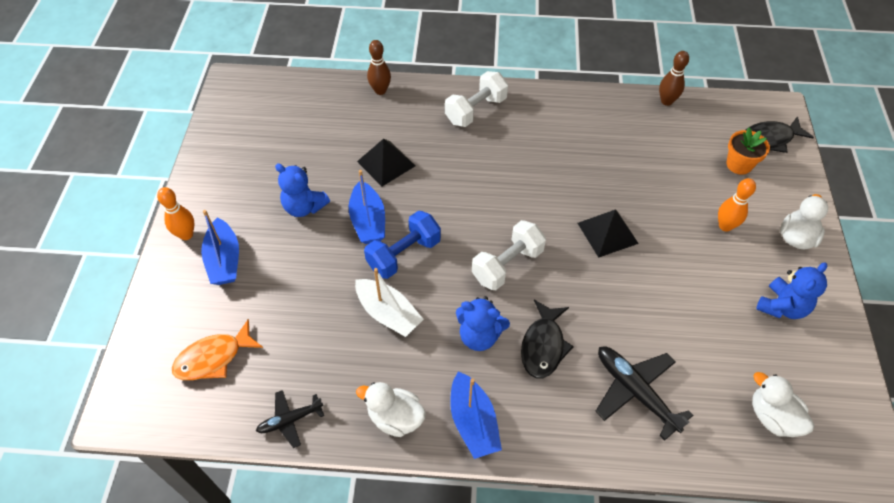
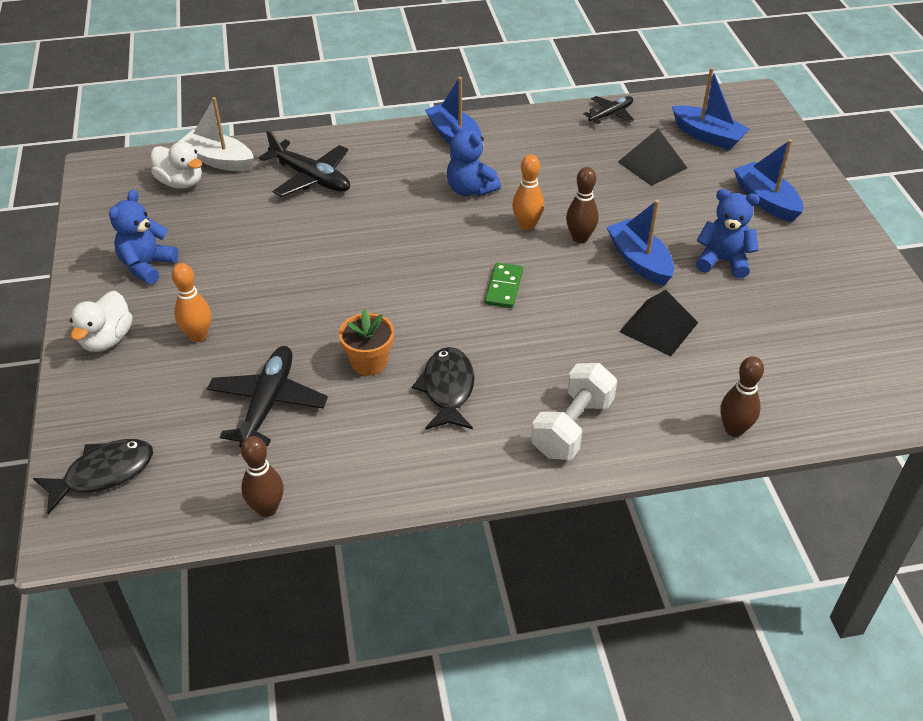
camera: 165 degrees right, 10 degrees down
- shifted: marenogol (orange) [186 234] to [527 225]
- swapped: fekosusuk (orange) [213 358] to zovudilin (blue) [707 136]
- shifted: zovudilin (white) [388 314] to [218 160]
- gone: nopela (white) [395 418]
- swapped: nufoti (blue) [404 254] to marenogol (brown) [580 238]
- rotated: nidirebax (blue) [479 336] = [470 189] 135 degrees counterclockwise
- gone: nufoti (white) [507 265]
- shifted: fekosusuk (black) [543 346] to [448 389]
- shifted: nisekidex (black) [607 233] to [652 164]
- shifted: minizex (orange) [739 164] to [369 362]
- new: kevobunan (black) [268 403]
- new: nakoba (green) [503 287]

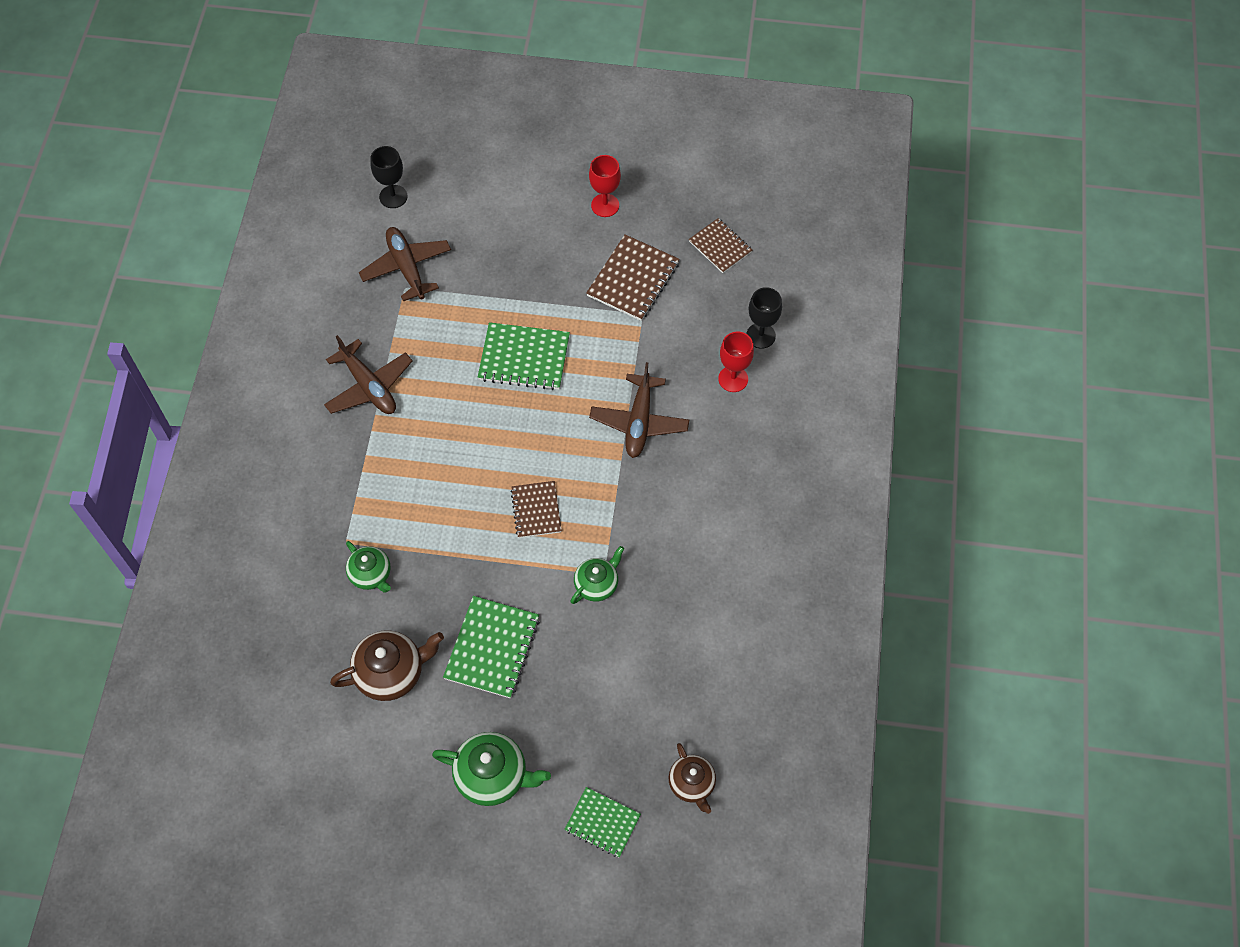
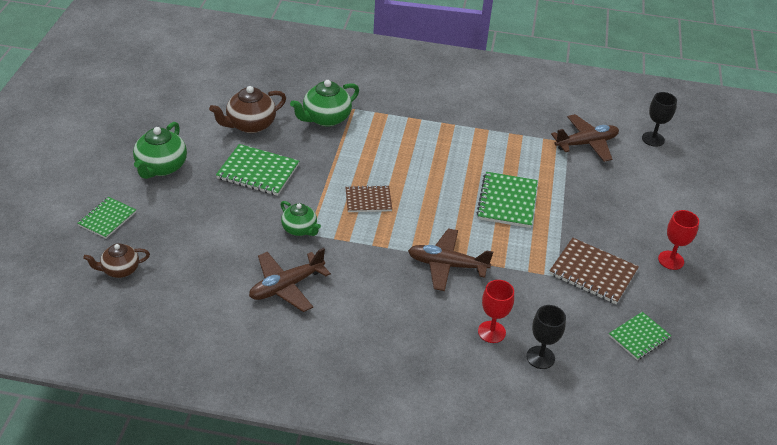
camera: 90 degrees right, 20 degrees down
- shifted: kevobunan (brown) [369 386] to [286 286]
- rotated: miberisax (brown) [391 672] = [250 125] 75 degrees clockwise
- scaled: miberisax (green) [371 574] = [325 118] x1.55
- repainted: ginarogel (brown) [720 247] to ginarogel (green) [639 337]

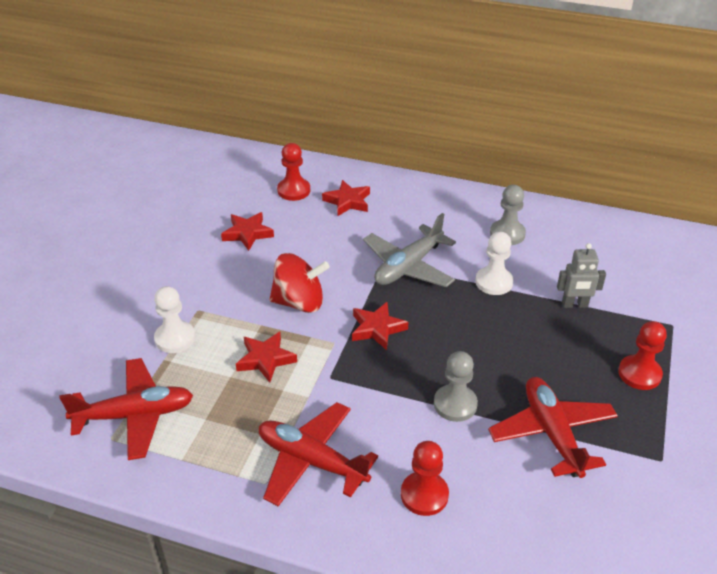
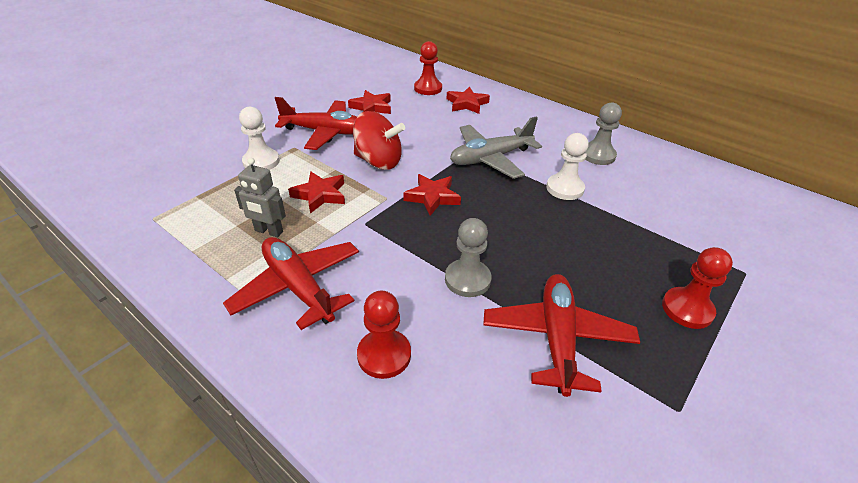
camera: 20 degrees right, 0 degrees up
- shifted: kevobunan (red) [134 415] to [325 132]
- shifted: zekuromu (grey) [574 305] to [268 231]

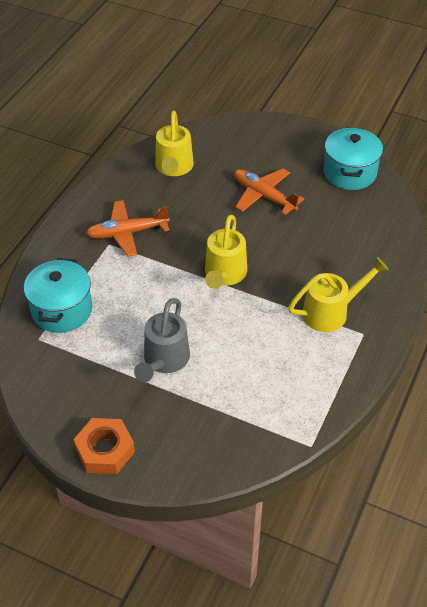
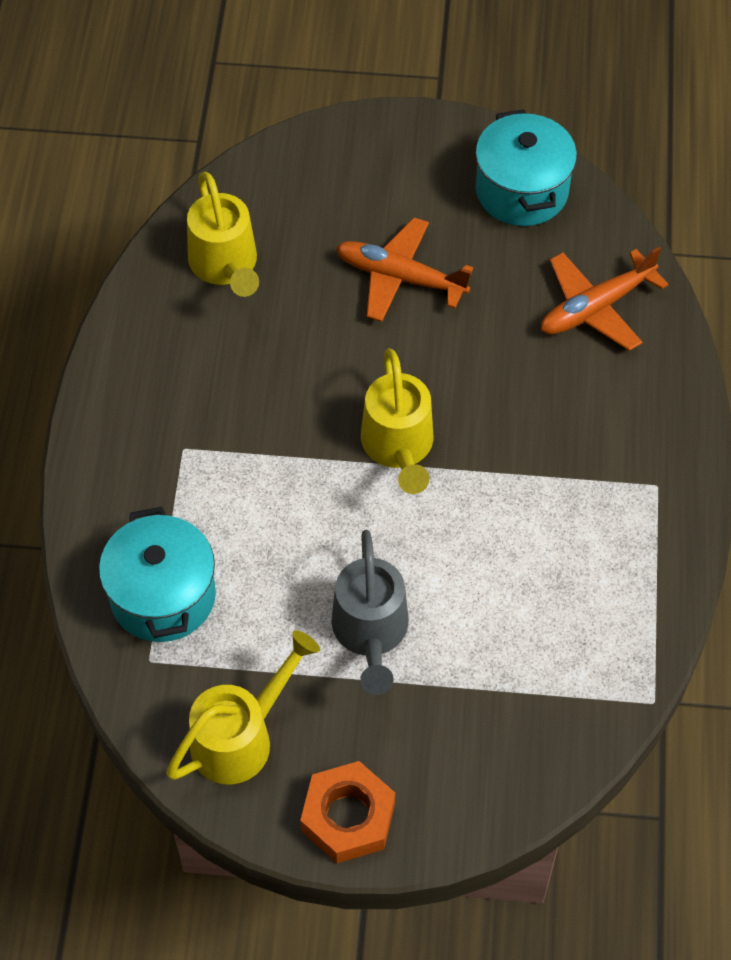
camera: 20 degrees left, 10 degrees up
- shifted: kevobunan (orange) [127 233] to [596 307]
- shifted: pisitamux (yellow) [331 312] to [241 737]

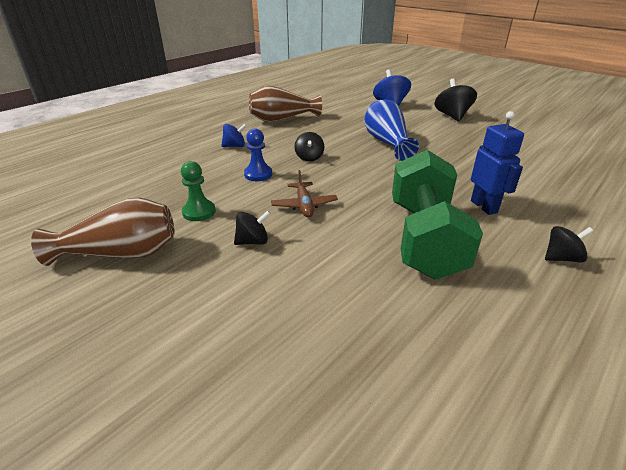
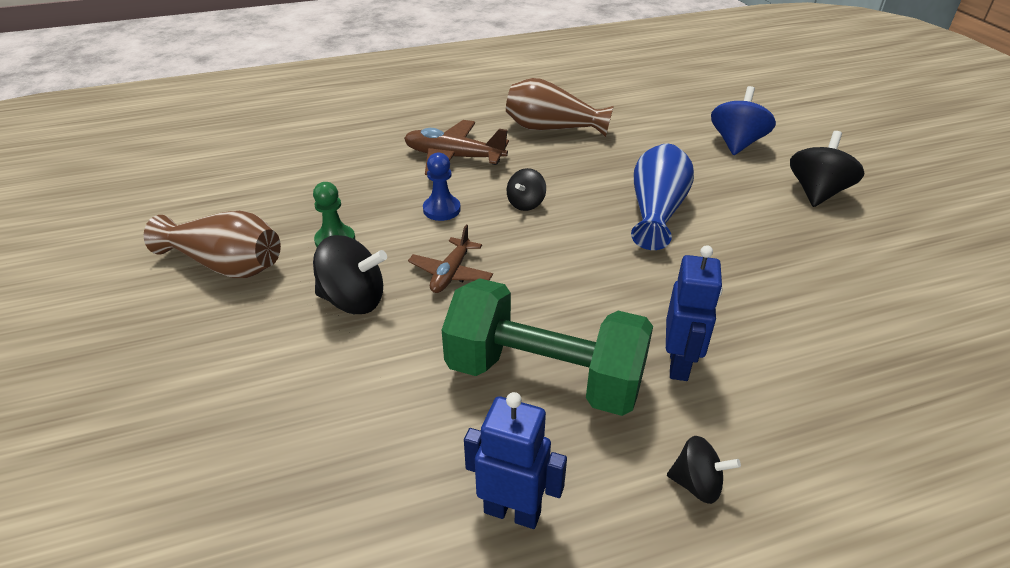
camera: 30 degrees right, 5 degrees up
- swapped: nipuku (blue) [235 146] to kevobunan (brown) [454 157]
- scaled: nipuku (black) [253 241] = [353 300] x1.67
- rotated: nufoti (green) [424 238] = [544 377] 75 degrees clockwise
- new: zekuromu (blue) [512 511]

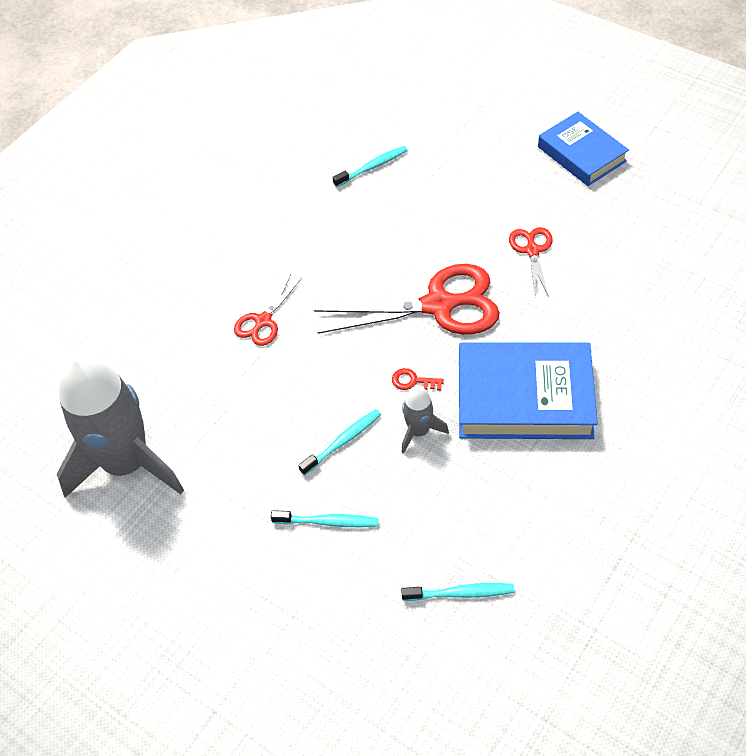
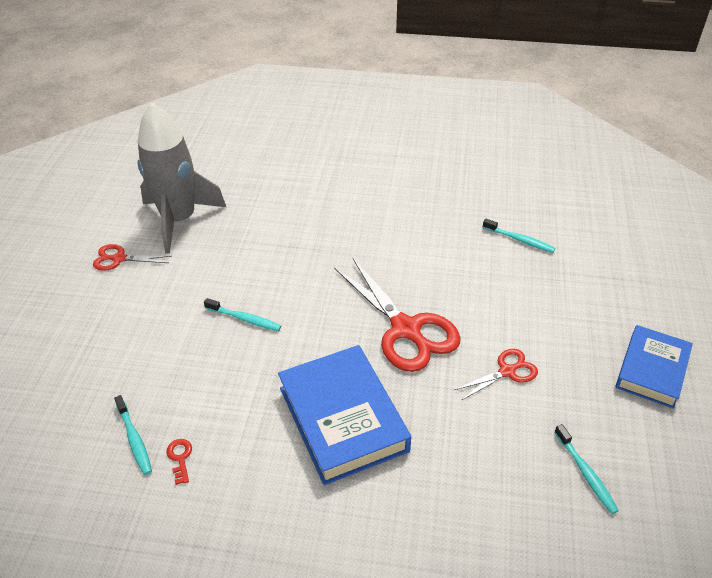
camera: 60 degrees right, 10 degrees down
- shifted: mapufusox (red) [263 321] to [119 259]
- shifted: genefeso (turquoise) [328 522] to [586 473]
- shifted: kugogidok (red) [413 381] to [180 458]
- gone: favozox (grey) [419 431]

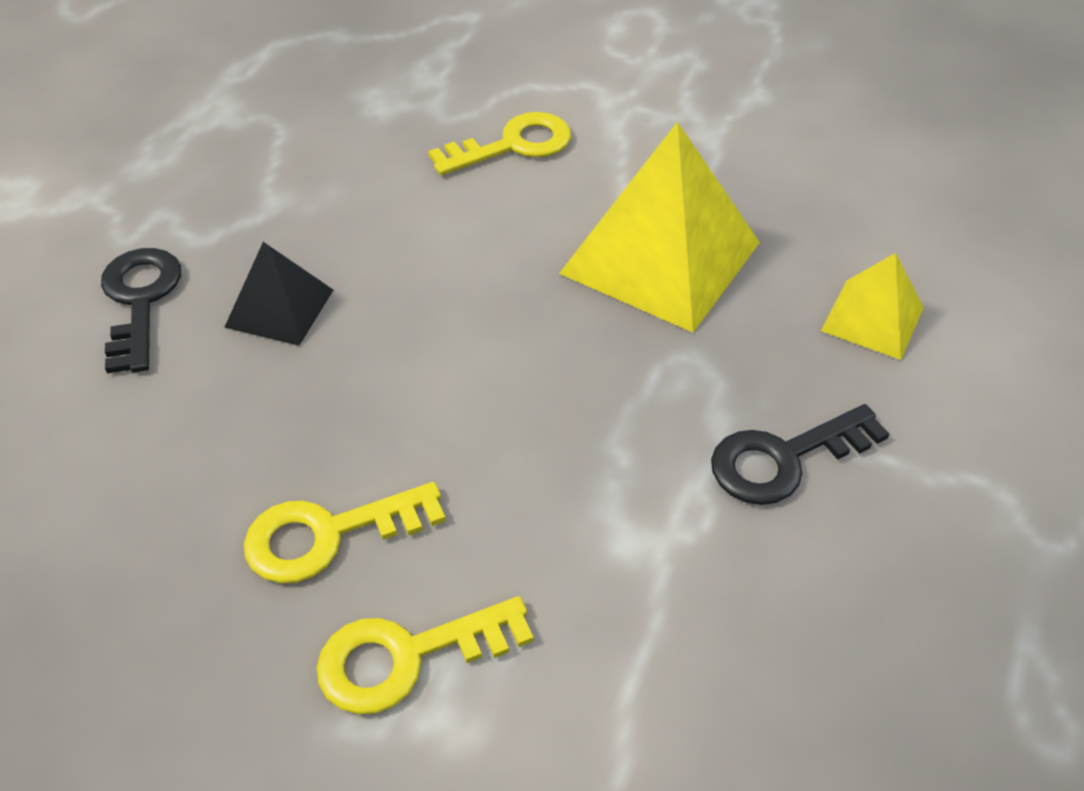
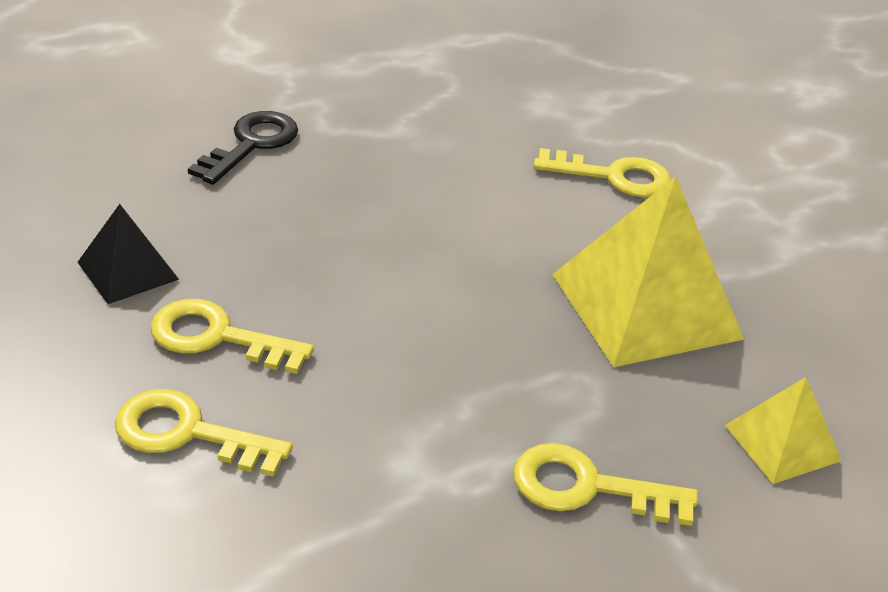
camera: 35 degrees right, 10 degrees down
- shifted: nisekidex (black) [279 308] to [127 270]
- repainted: kugogidok (black) [784 459] to kugogidok (yellow) [588 487]

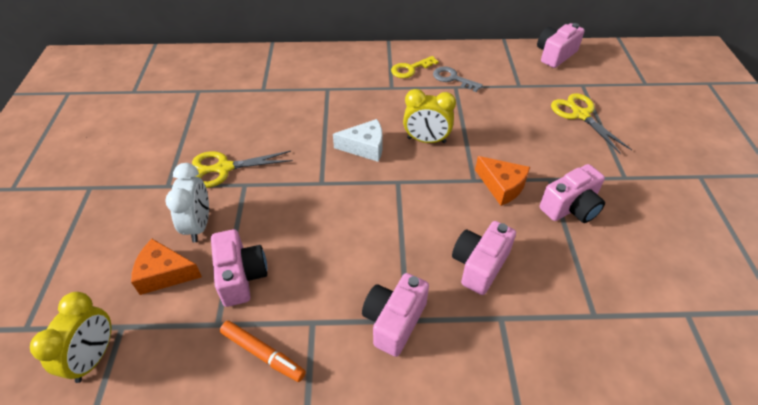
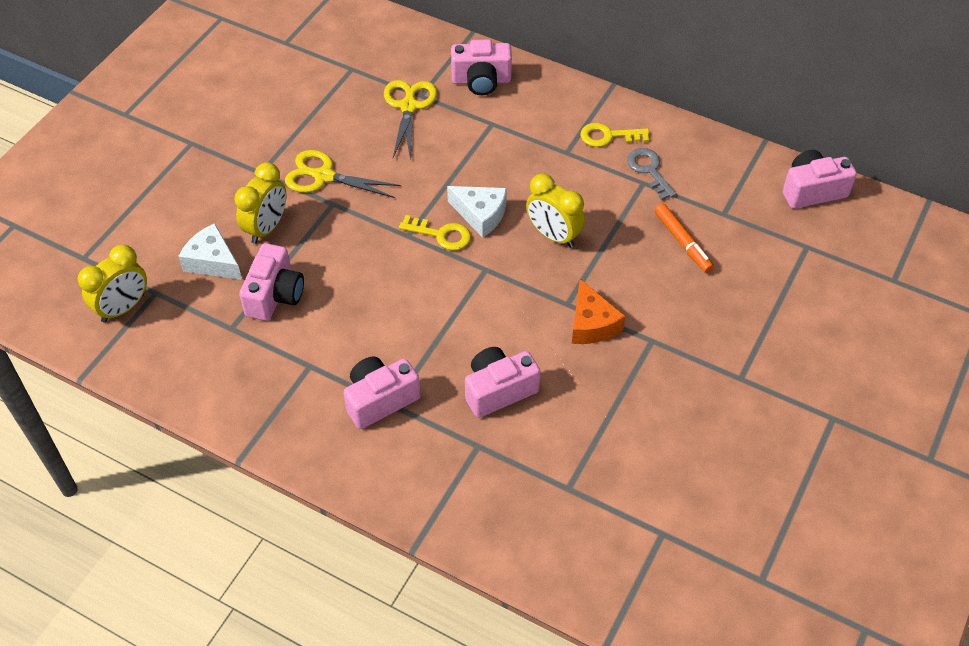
camera: 30 degrees right, 5 degrees up
- repainted: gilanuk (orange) [164 274] to gilanuk (white) [212 261]
- repainted: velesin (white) [199 225] to velesin (yellow) [266 228]
- shifted: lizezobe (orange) [263 354] to [682 242]
- shifted: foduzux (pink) [571 207] to [481 81]
- shifted: mapufusox (yellow) [580 115] to [409 106]
- new: kugogidok (yellow) [441 235]

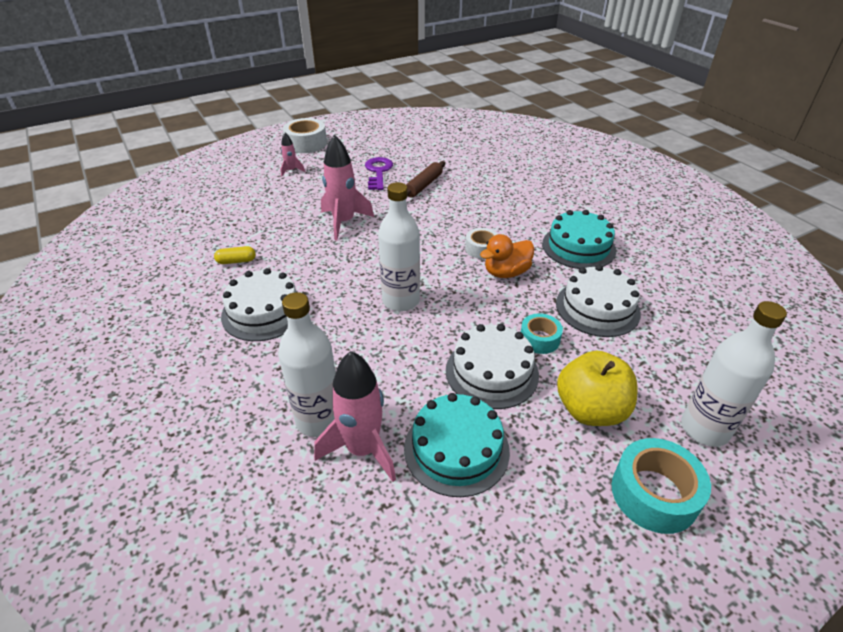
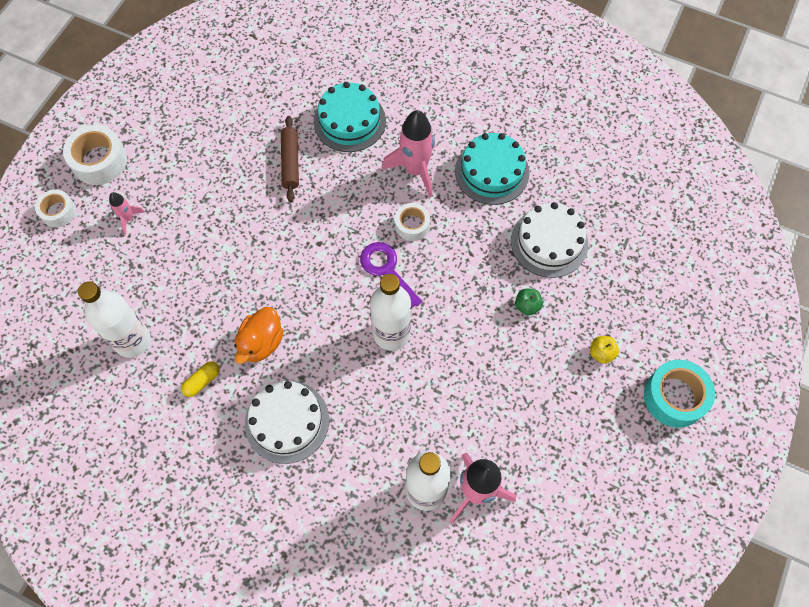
camera: 35 degrees left, 25 degrees up
- shifted: favozox (pink) [344 222] to [415 170]
- shifted: kugogidok (purple) [378 172] to [387 271]
- shifted: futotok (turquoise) [456 449] to [349 121]
- gone: futotok (white) [492 372]
- shifted: nopela (orange) [506 272] to [261 343]
- swapped: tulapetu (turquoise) [539 339] to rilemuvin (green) [527 306]
- scaled: rilemuvin (yellow) [590 410] = [601 353] x0.45
- shifted: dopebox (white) [704 429] to [132 340]
- new: tulapetu (white) [58 212]

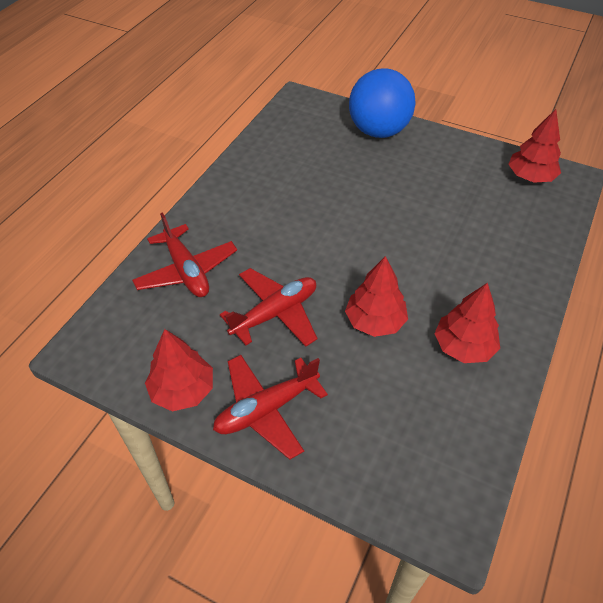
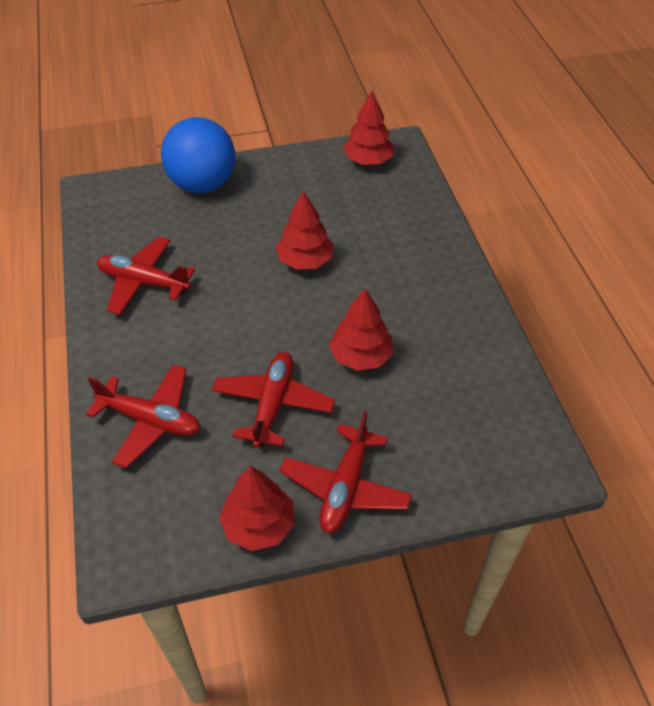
camera: 40 degrees left, 0 degrees up
- shifted: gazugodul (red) [463 347] to [305 261]
- new: kevobunan (red) [144 282]

